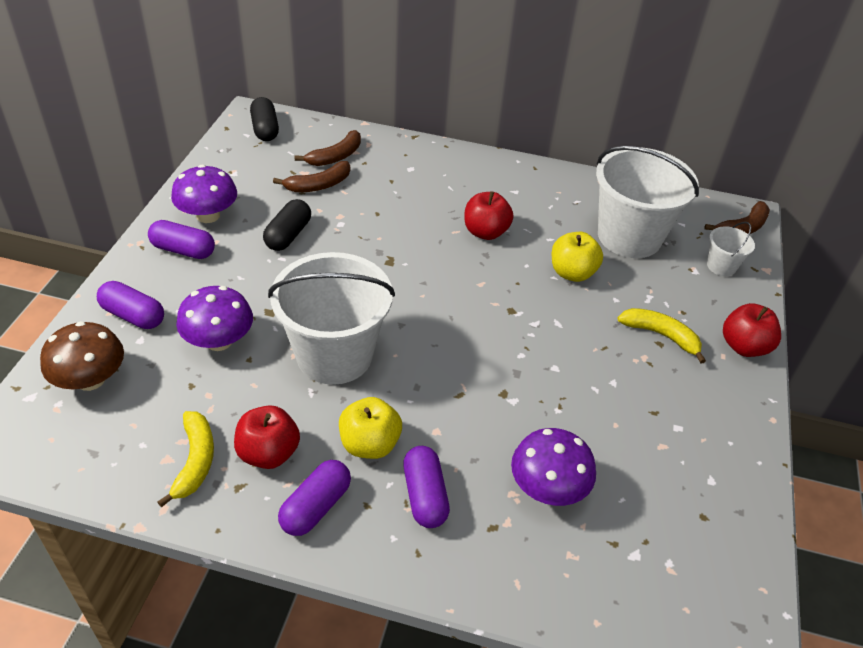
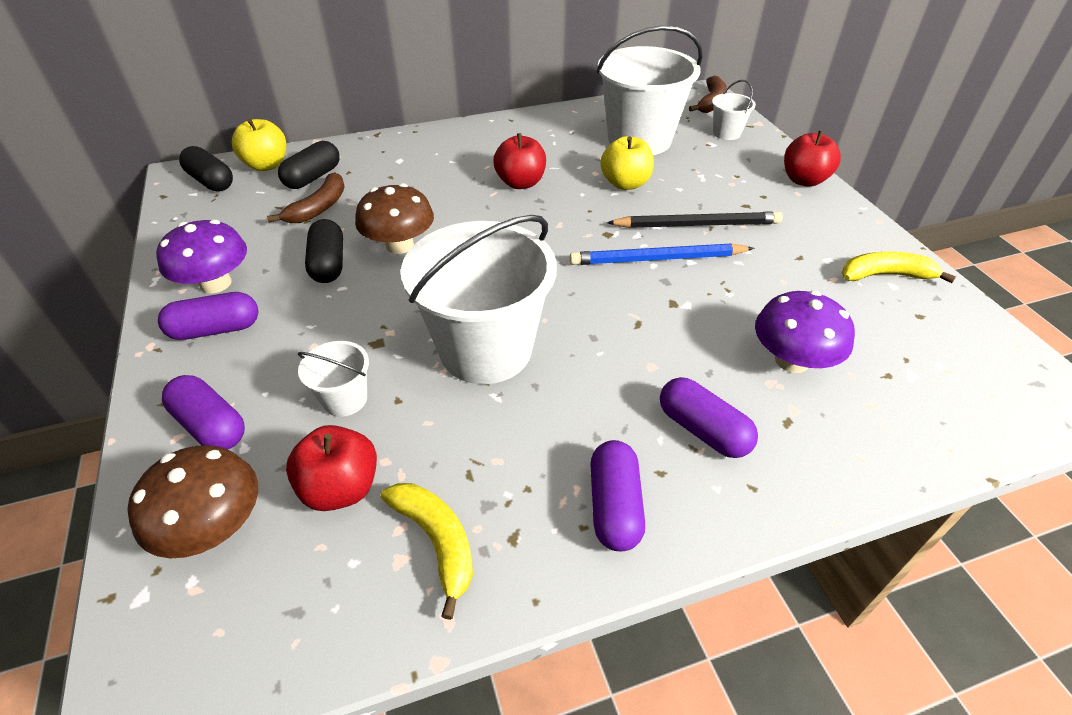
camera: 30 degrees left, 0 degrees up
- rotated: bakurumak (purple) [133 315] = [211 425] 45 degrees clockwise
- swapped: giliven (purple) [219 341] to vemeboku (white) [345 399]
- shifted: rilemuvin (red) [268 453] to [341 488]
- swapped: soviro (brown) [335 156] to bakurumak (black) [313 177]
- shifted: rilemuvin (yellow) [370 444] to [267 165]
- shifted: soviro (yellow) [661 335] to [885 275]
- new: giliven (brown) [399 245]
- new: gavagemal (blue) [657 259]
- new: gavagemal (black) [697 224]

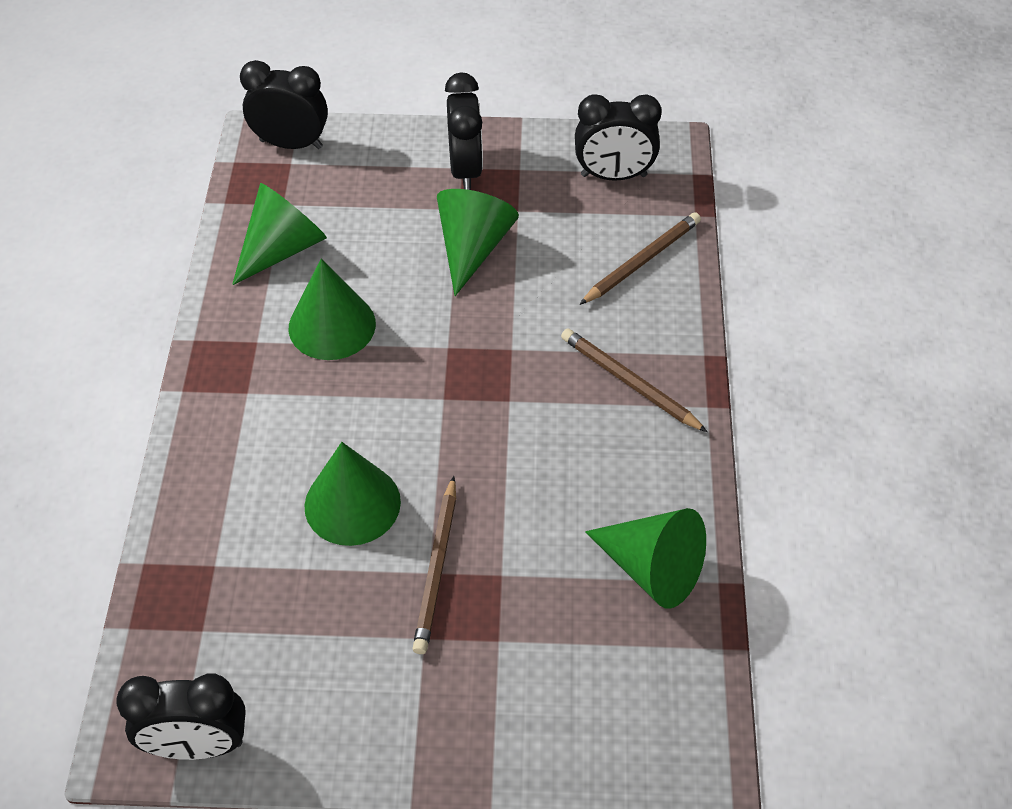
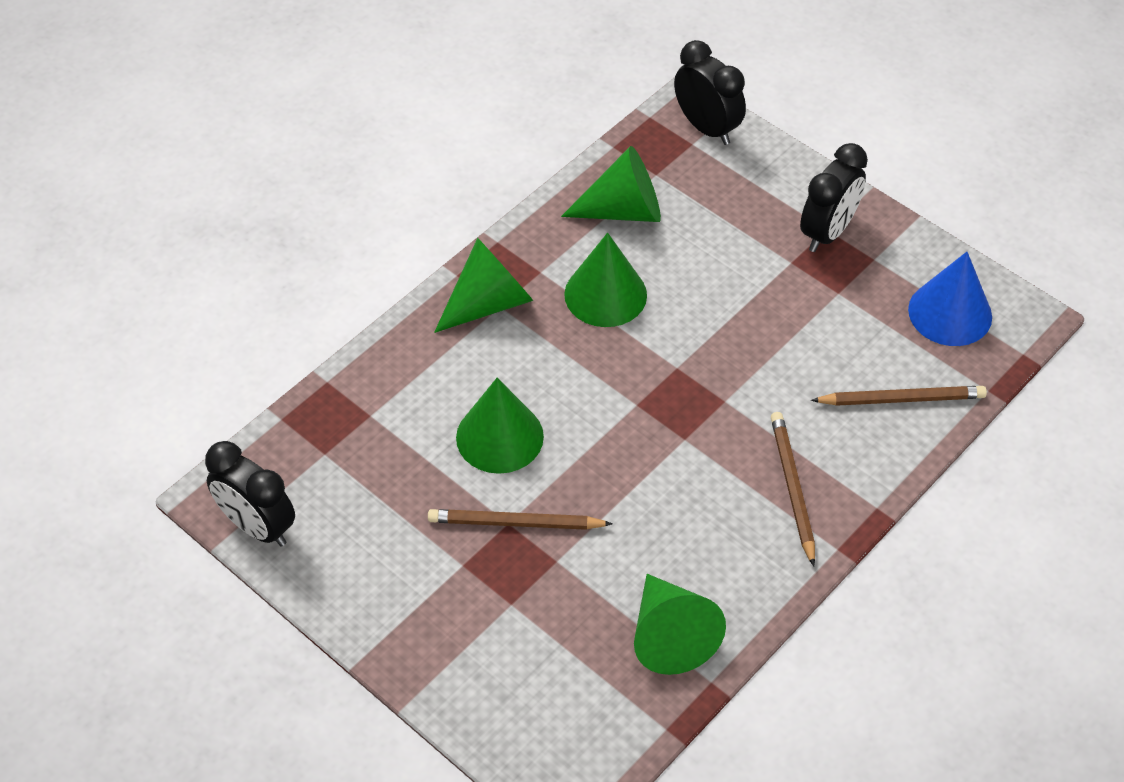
camera: 40 degrees right, 0 degrees up
- rotated: gavagemal (brown) [436 567] = [516 523] 45 degrees clockwise
- shifted: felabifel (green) [472 248] to [489 302]
- swapped: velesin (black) [613 175] to felabifel (blue) [950 313]

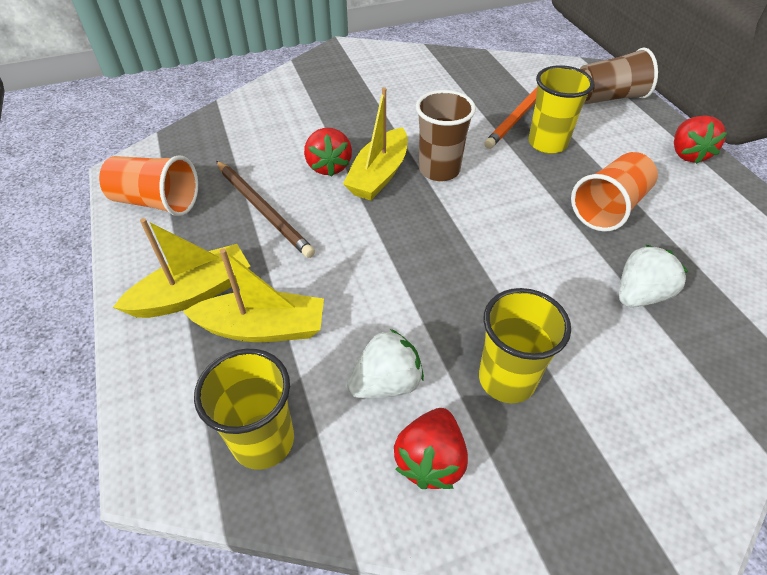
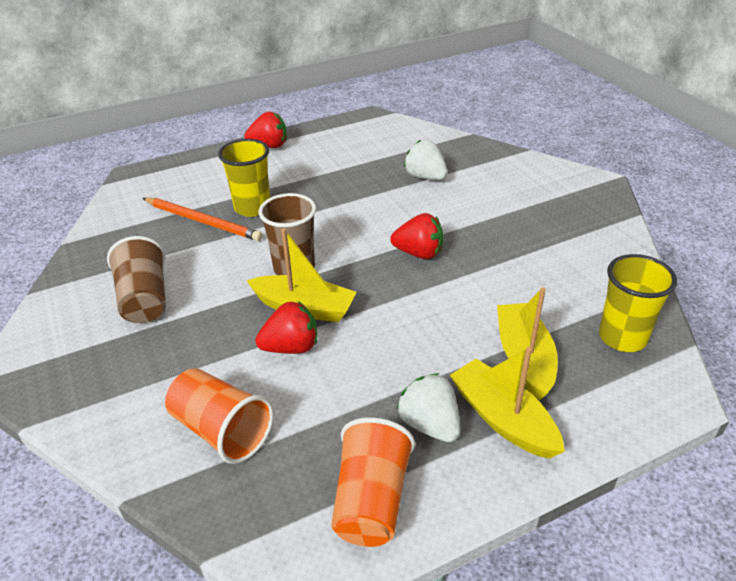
camera: 95 degrees left, 10 degrees down
- gone: gavagemal (brown) [263 210]
- shifted: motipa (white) [386 383] to [429 424]
- shifted: motipa (red) [430 460] to [419 253]
- gone: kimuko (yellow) [507 379]
- shifted: kimuko (orange) [608 208] to [222 430]
- shifted: kimuko (brown) [608 98] to [145 299]

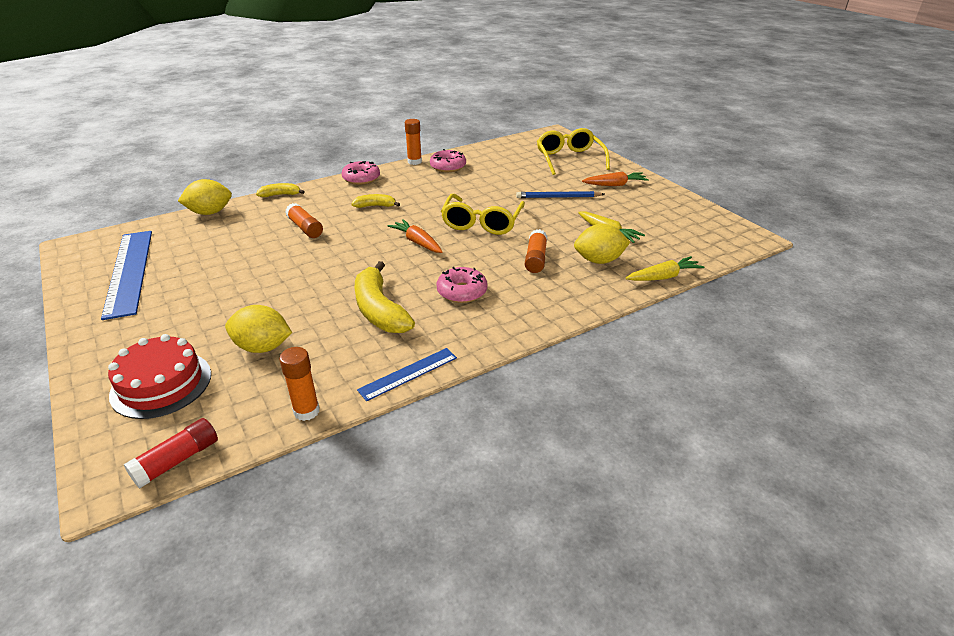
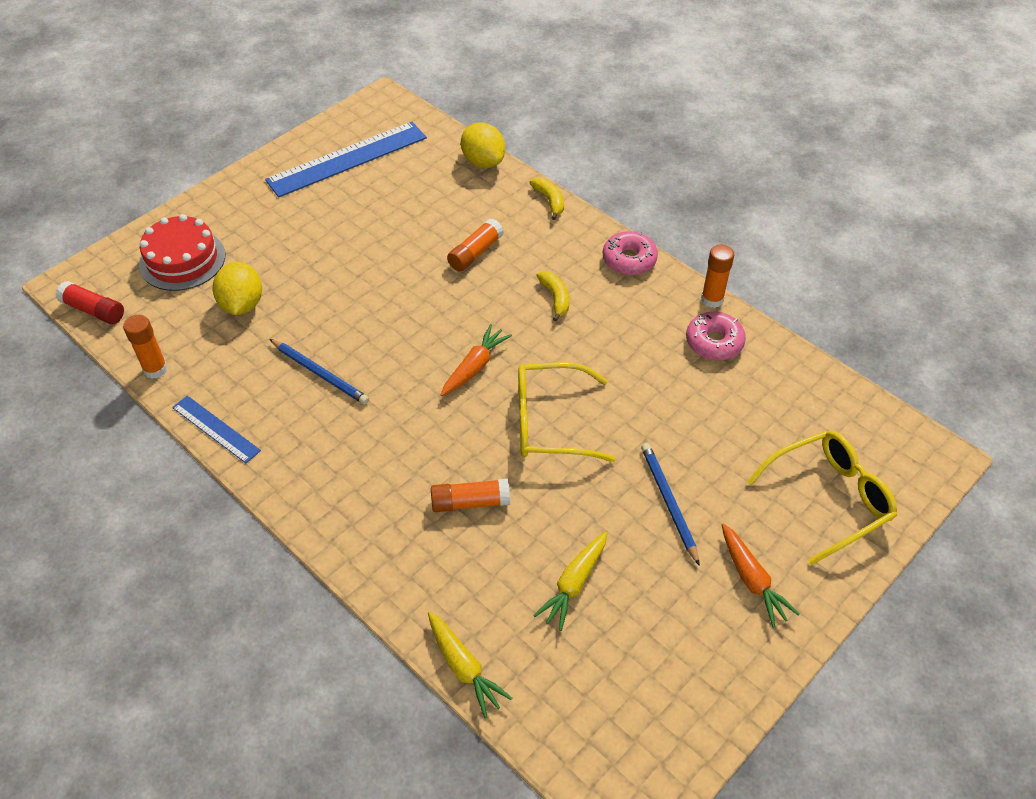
camera: 75 degrees right, 15 degrees up
- swapped: soviro (yellow) [379 310] to gavagemal (blue) [320 373]
- gone: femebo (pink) [462 292]
- gone: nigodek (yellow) [599 260]

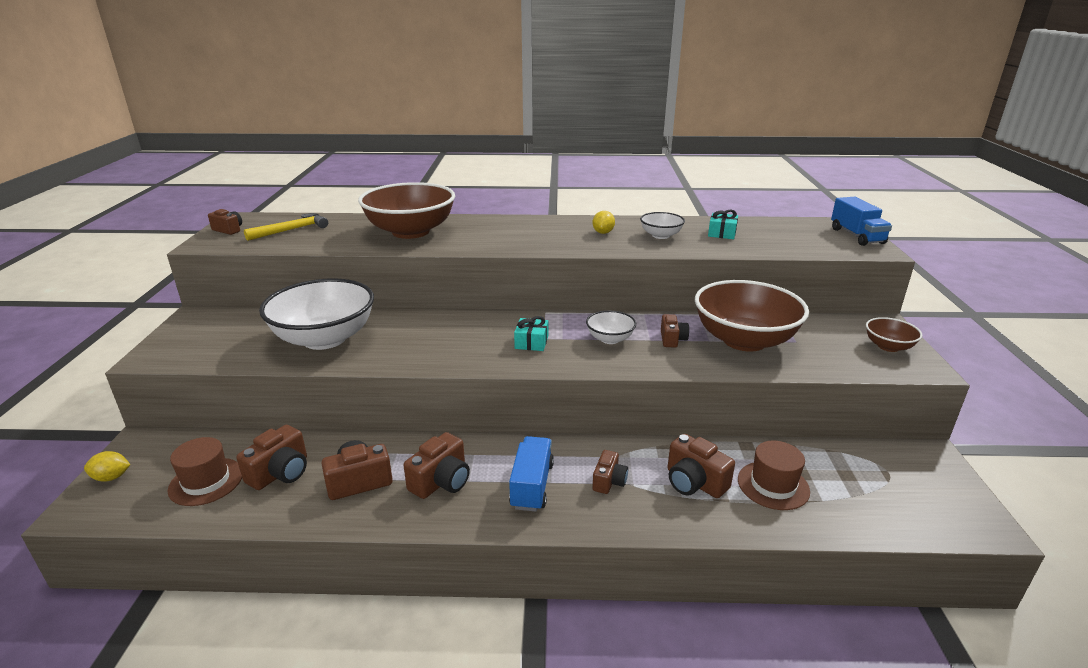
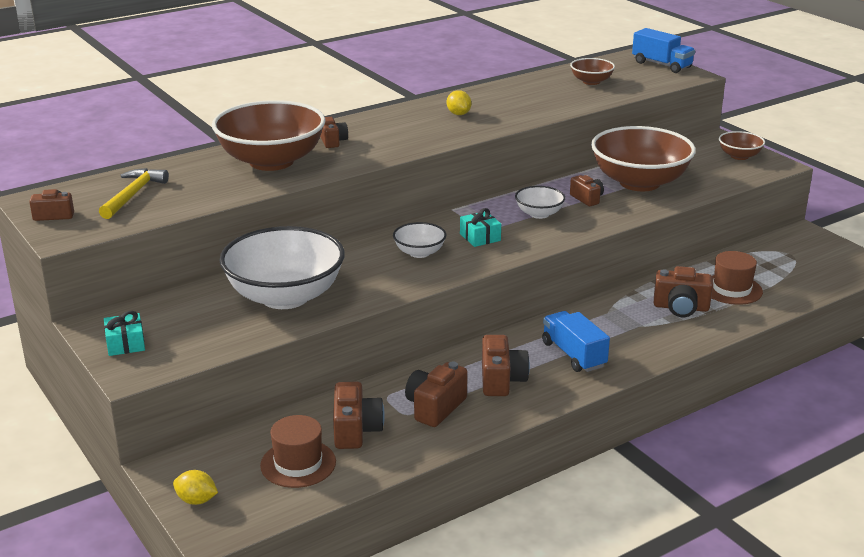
camera: 35 degrees left, 0 degrees up
- rotated: nigodek (yellow) [111 477] = [196 500] 60 degrees clockwise
- shifted: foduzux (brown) [609 481] to [333 141]
- shifted: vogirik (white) [660 235] to [419 253]
- shifted: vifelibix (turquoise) [722 233] to [125 343]
- new: vogirik (brown) [591 82]

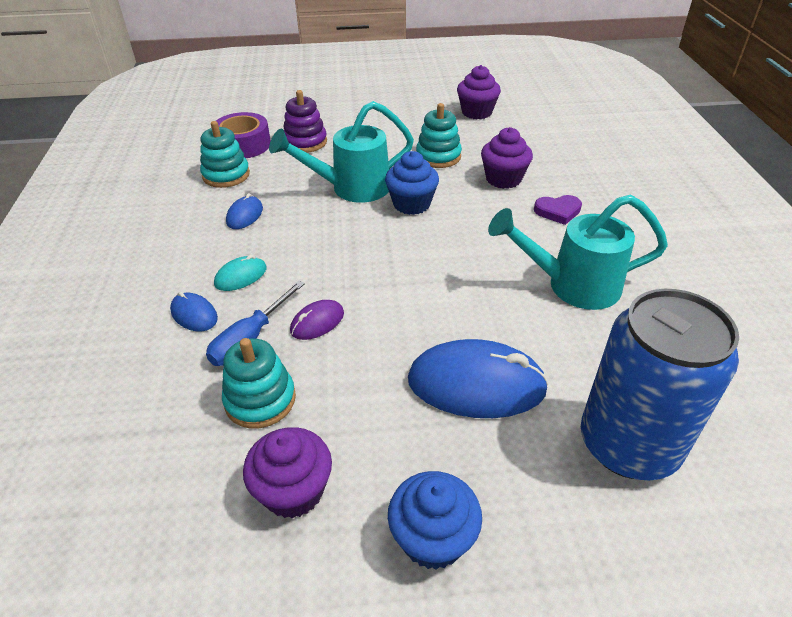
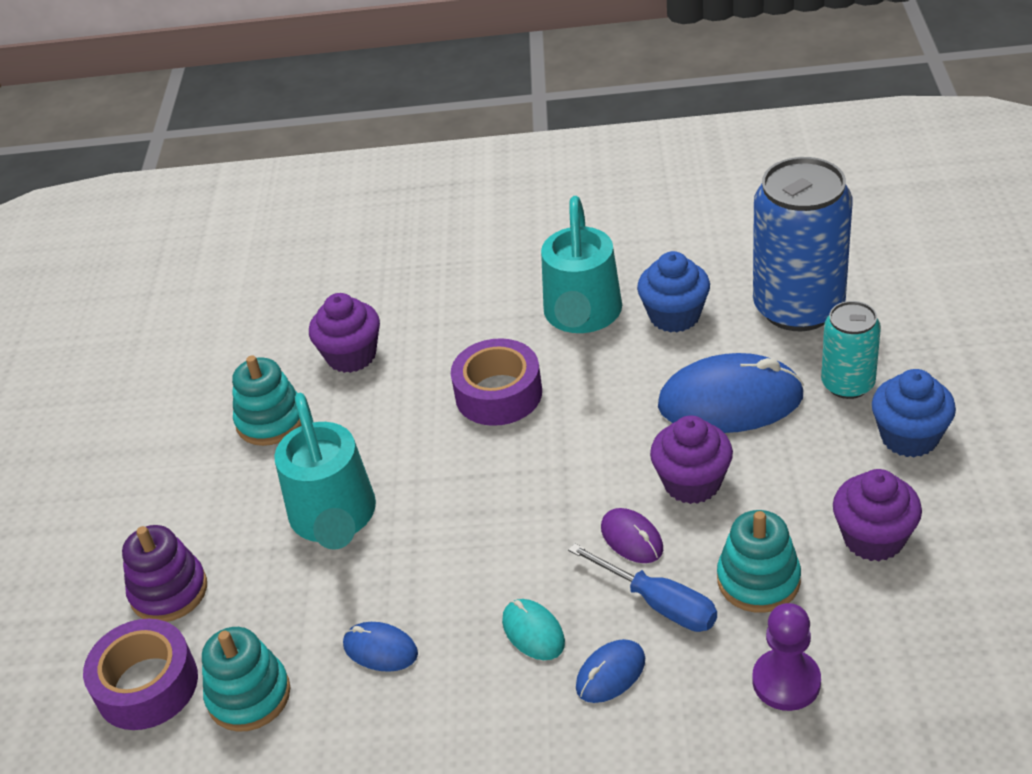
camera: 80 degrees left, 0 degrees up
- shifted: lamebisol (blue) [411 204] to [674 316]
- rotated: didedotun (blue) [476 384] = [730 401] 75 degrees clockwise
- shifted: lamebisol (purple) [476 112] to [692 483]
- gone: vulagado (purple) [558 211]
- new: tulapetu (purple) [498 394]
- new: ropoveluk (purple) [786 681]
- new: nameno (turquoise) [847 384]

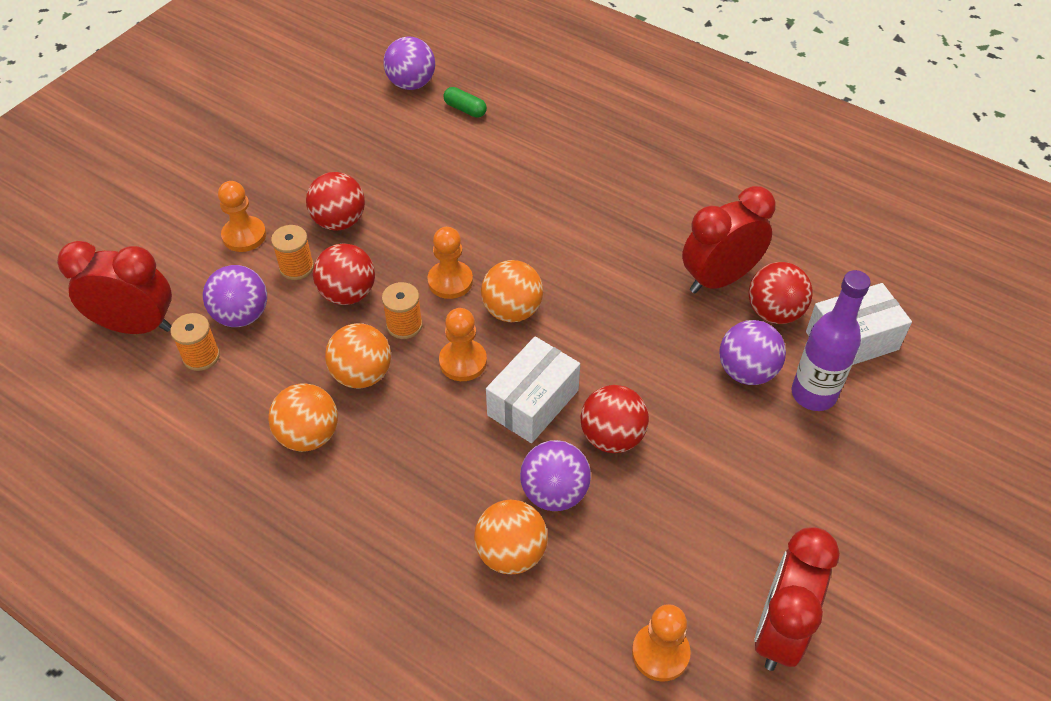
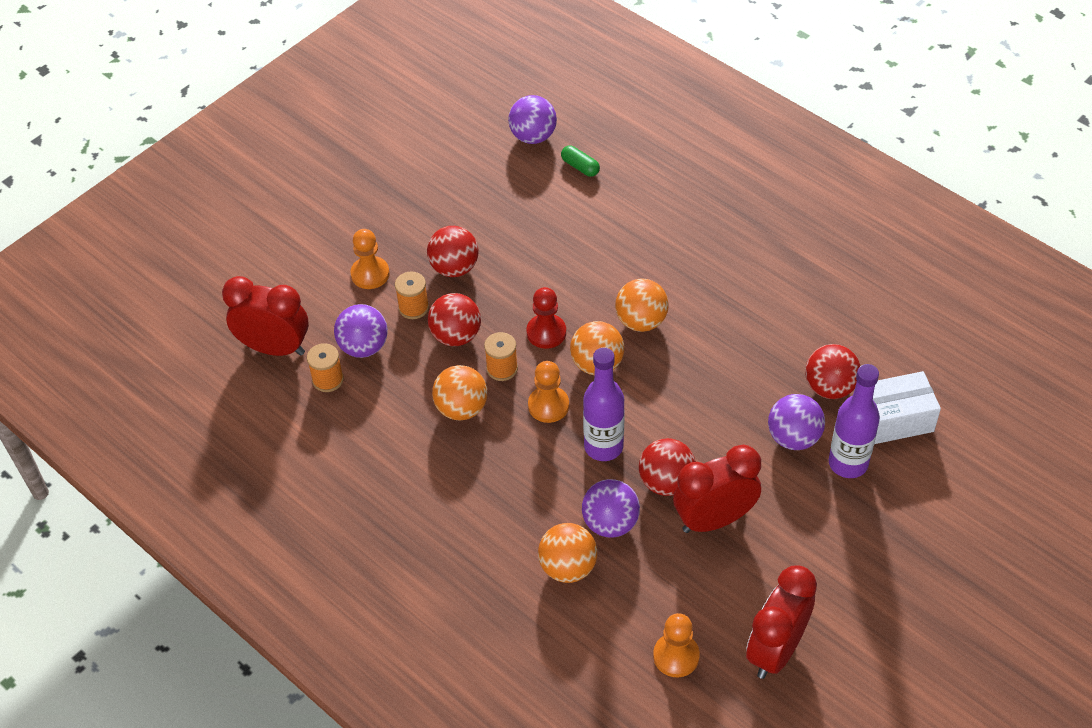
camera: 10 degrees right, 0 degrees up
- shifted: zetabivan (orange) [308 435] to [641 321]
- repainted: ropoveluk (orange) [450 281] to ropoveluk (red) [546 332]
- swapped: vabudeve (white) [533 402] to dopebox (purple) [603 447]
- shifted: velesin (red) [719 279] to [714 519]

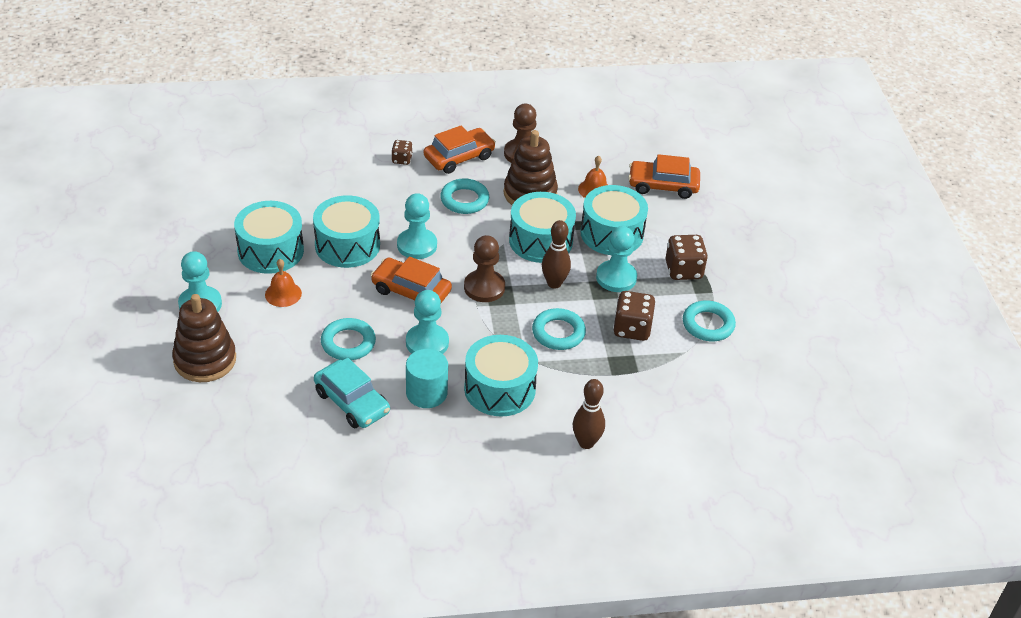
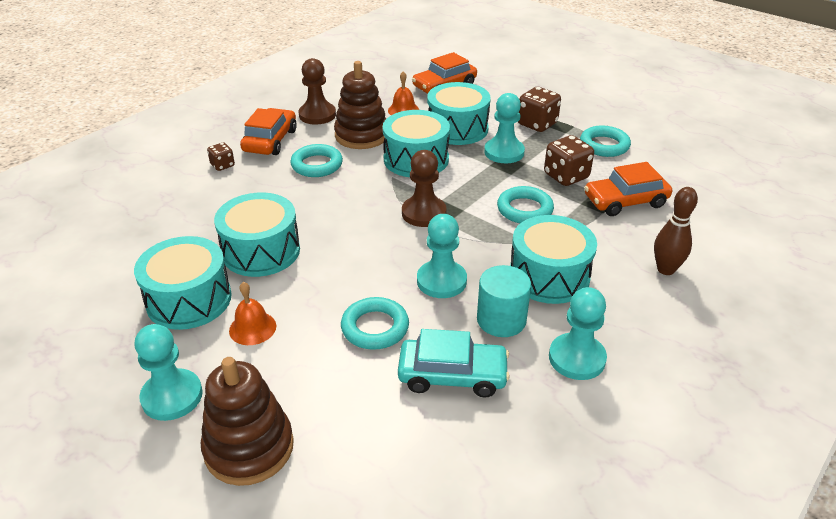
camera: 40 degrees left, 5 degrees down
- shifted: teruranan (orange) [411 291] to [625 201]
- shifted: ropoveluk (turquoise) [417 245] to [577 358]
- gone: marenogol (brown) [554 283]

